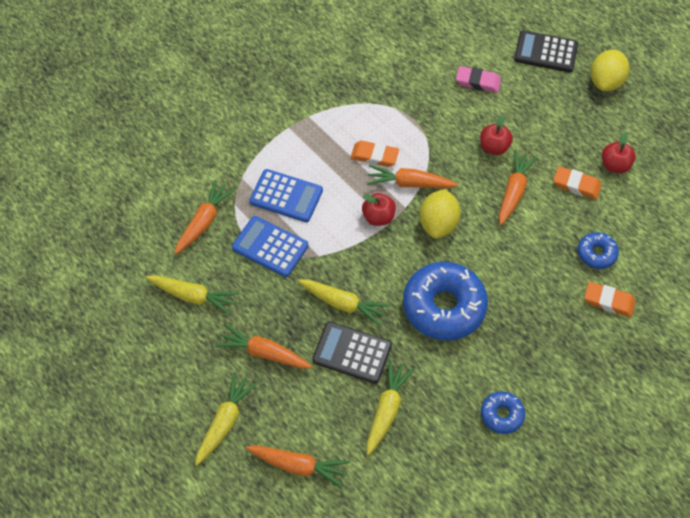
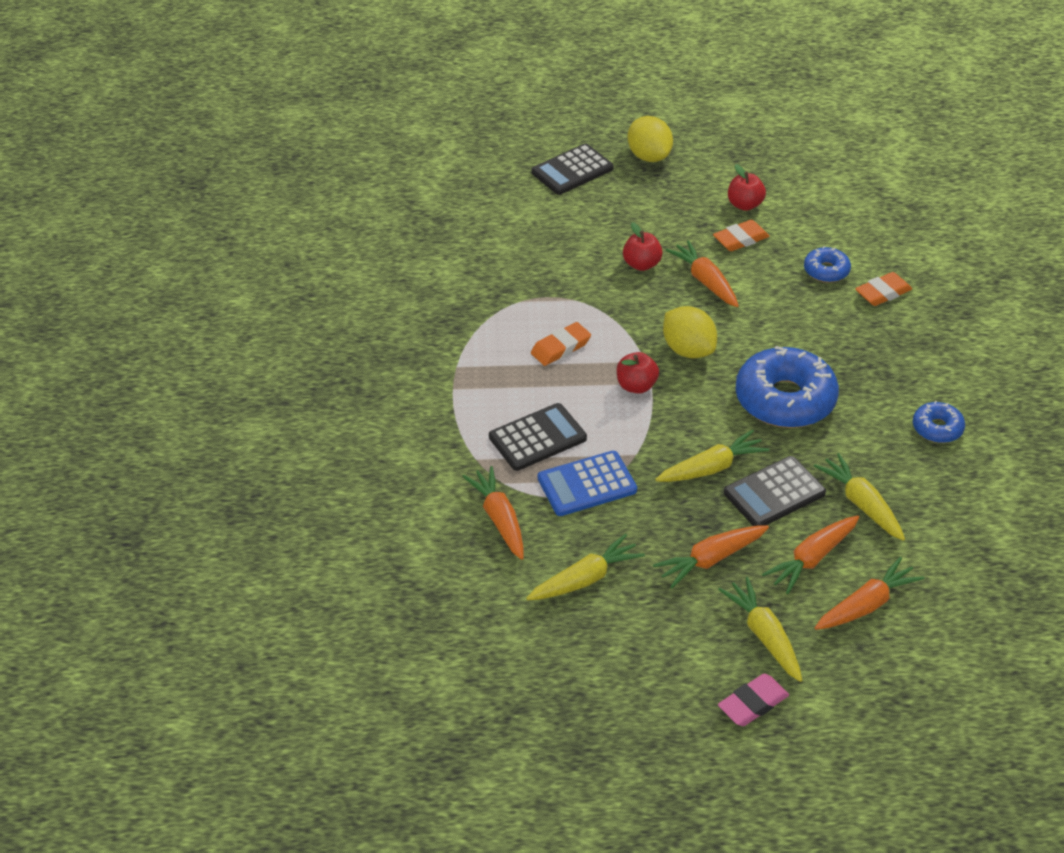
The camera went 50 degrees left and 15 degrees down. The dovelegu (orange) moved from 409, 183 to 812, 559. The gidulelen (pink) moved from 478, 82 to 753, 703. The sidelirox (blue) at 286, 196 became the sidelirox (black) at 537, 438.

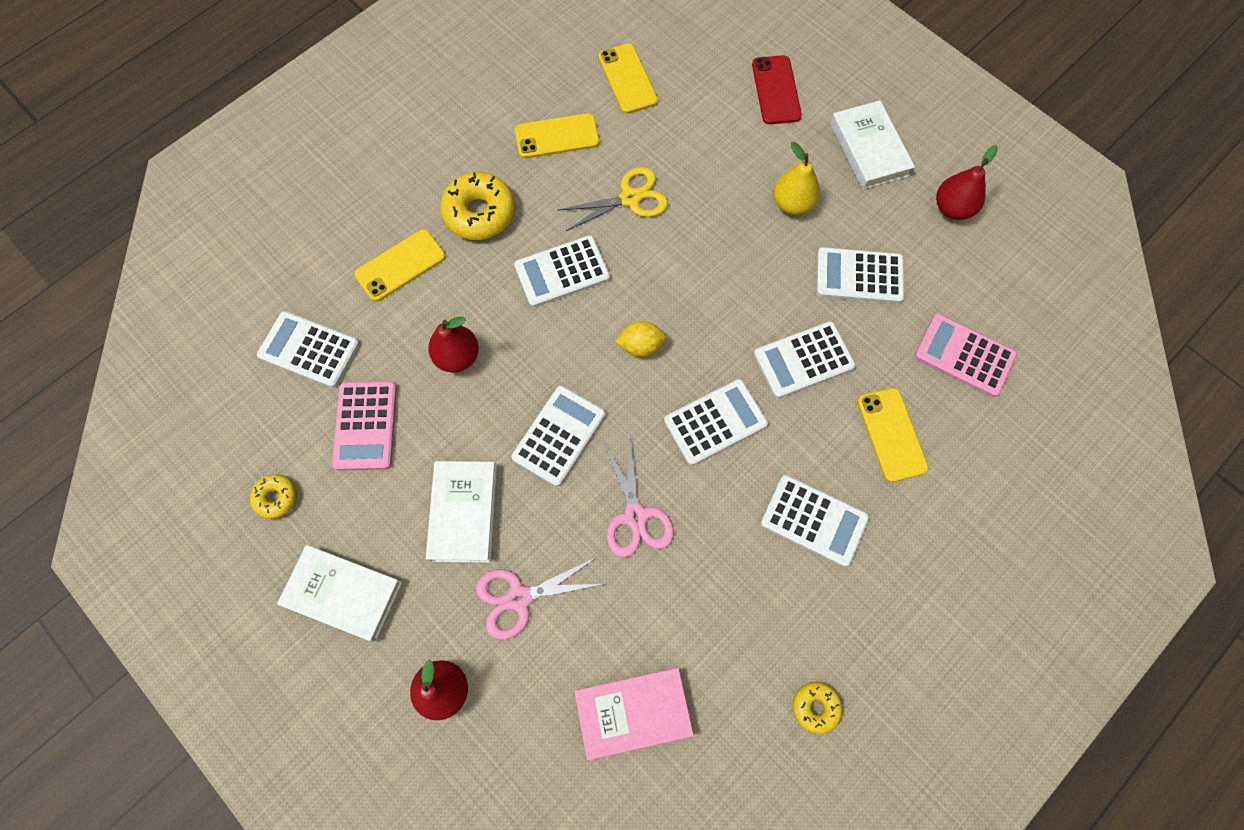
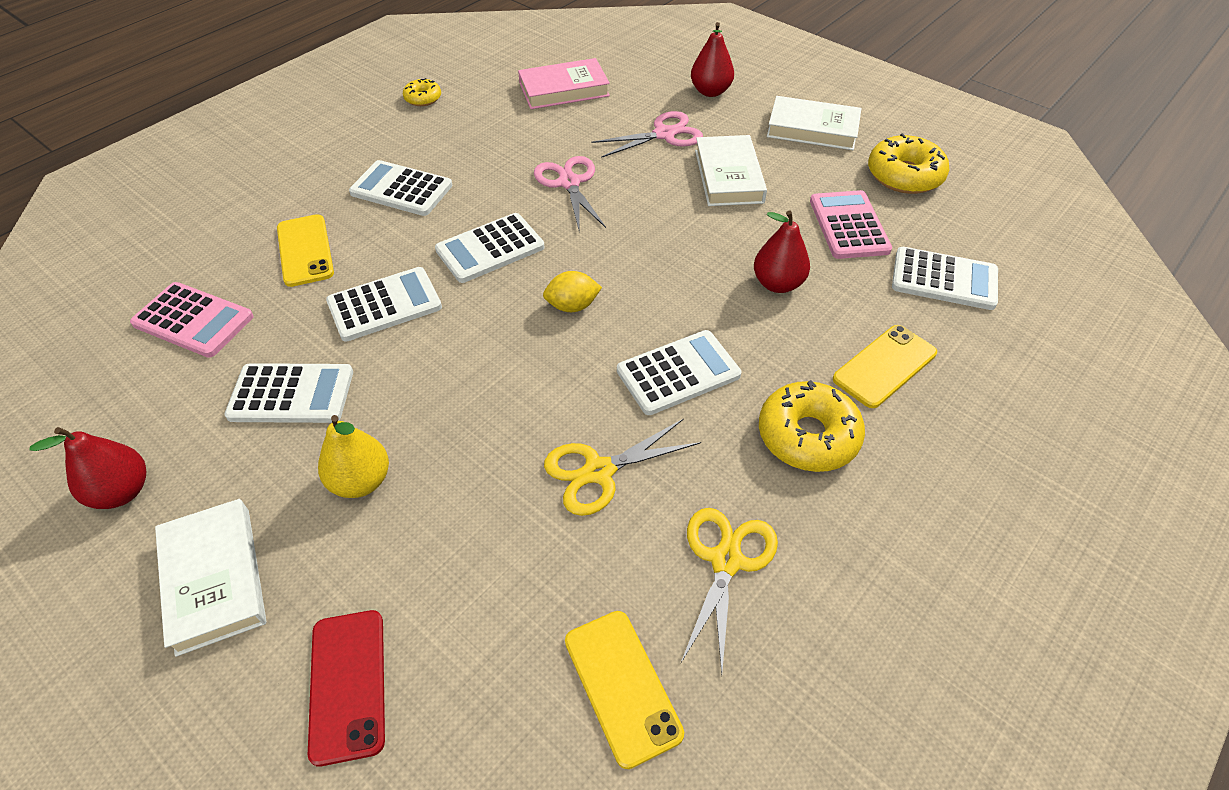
The camera went 175 degrees right and 20 degrees down. The sidelirox (white) at 559, 436 disappeared. The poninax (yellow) at 557, 136 was replaced by the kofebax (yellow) at 726, 560. The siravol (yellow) at 276, 498 changed to 1.85 times the size.

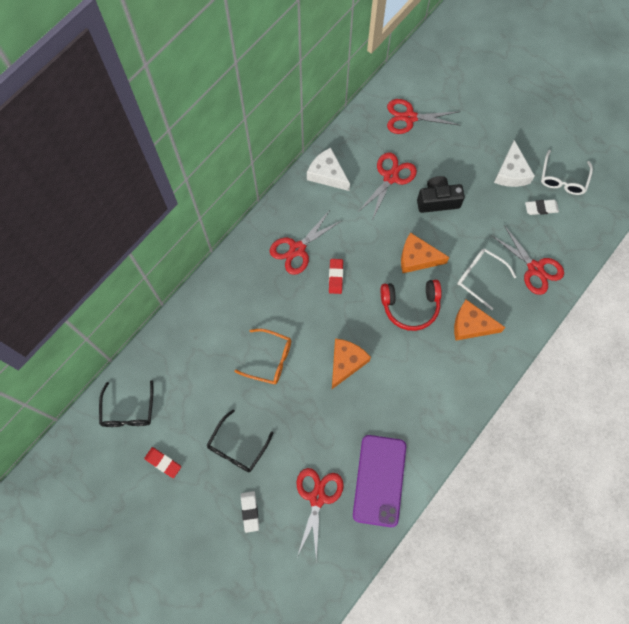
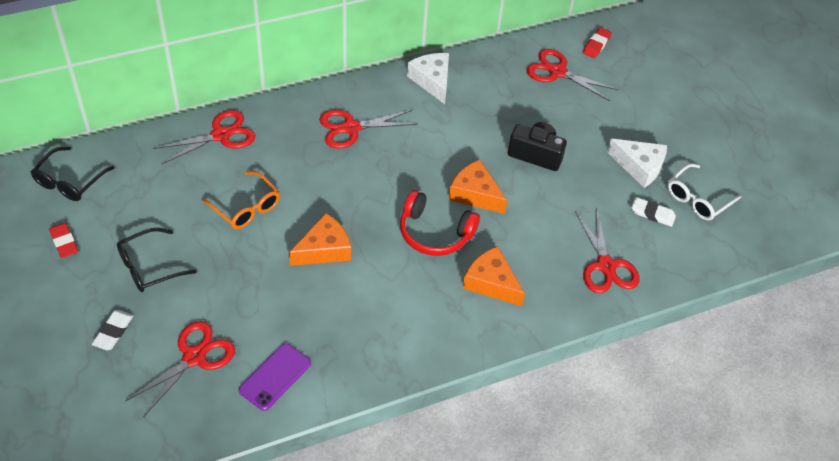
The camera went 25 degrees right and 20 degrees down. The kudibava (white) at 480, 277 disappeared. The gidulelen (red) moved from 335, 277 to 596, 45. The kofebax (red) moved from 390, 177 to 221, 135. The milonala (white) at 511, 172 turned 90 degrees counterclockwise. The poninax (purple) at 379, 480 changed to 0.63 times the size.

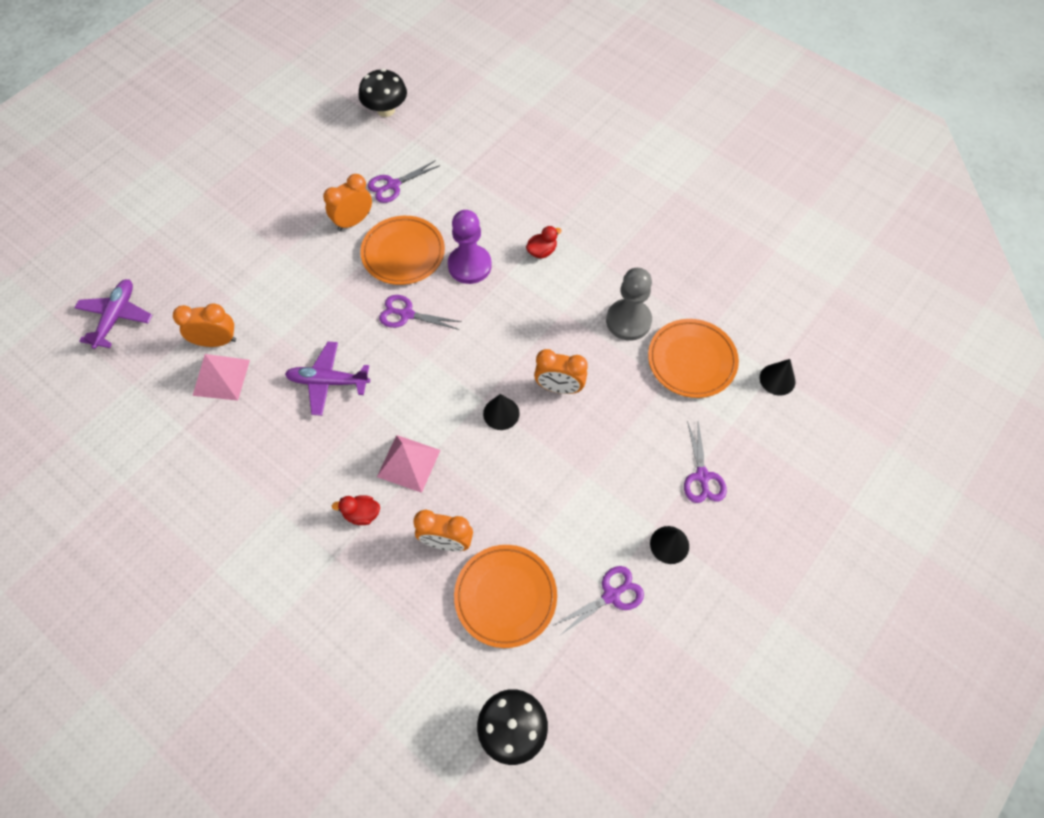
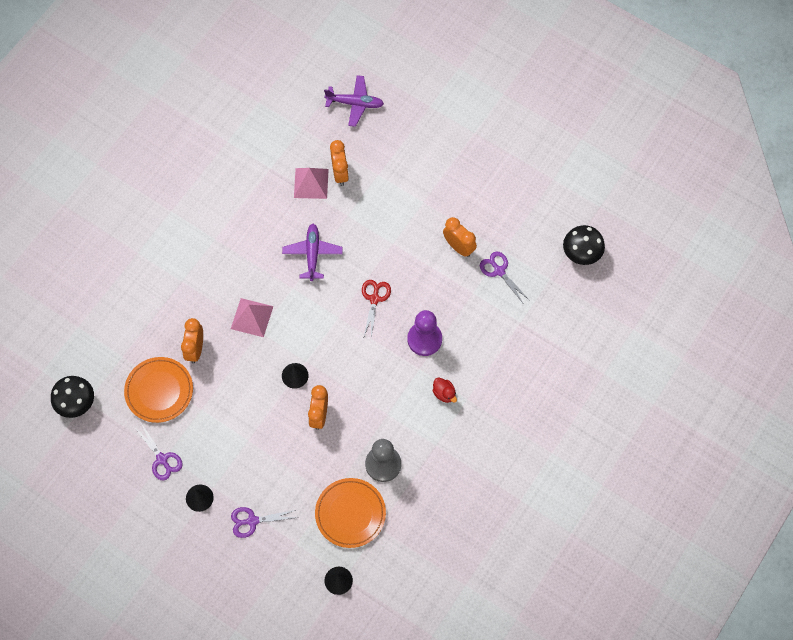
The camera went 85 degrees right and 5 degrees up. The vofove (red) at 362, 514 disappeared. The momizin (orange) at 403, 253 disappeared. The kofebax (purple) at 406, 314 became the kofebax (red) at 374, 299.

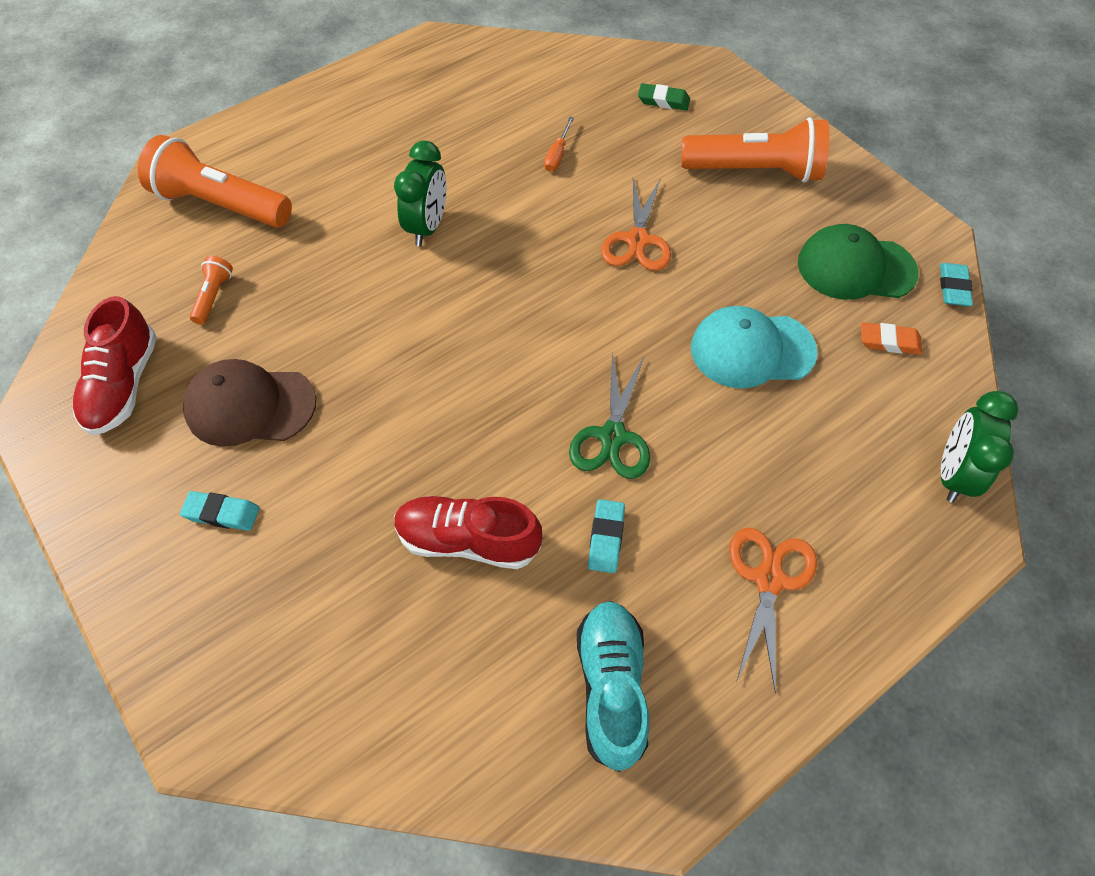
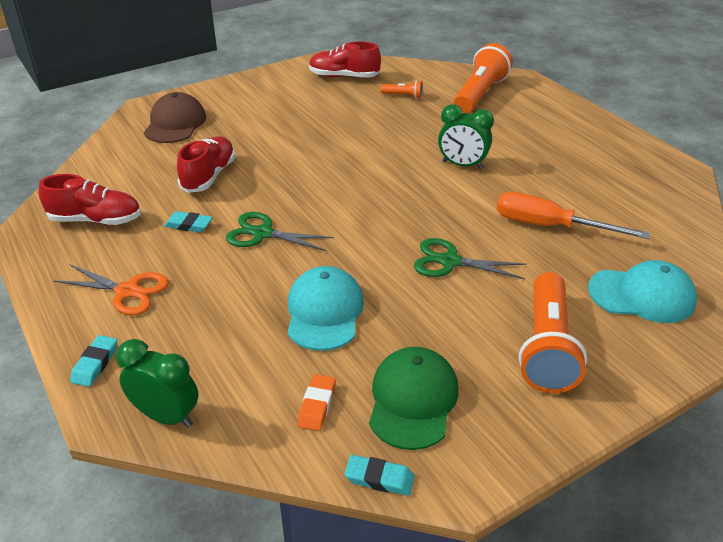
The camera went 95 degrees right and 20 degrees down. The gidulelen (turquoise) moved from 222, 513 to 95, 364. The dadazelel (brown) moved from 250, 406 to 175, 124. The gidulelen (green) at 663, 101 was replaced by the dadazelel (turquoise) at 641, 295. The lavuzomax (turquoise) at 611, 687 became the lavuzomax (red) at 96, 220. The kofebax (orange) at 637, 240 became the kofebax (green) at 450, 261. The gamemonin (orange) at 557, 155 changed to 2.18 times the size.

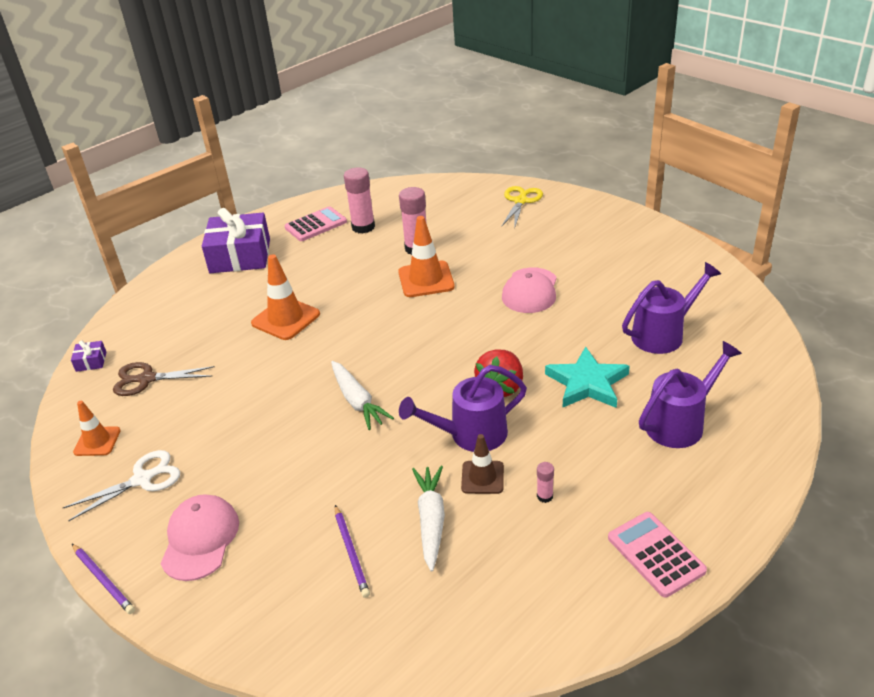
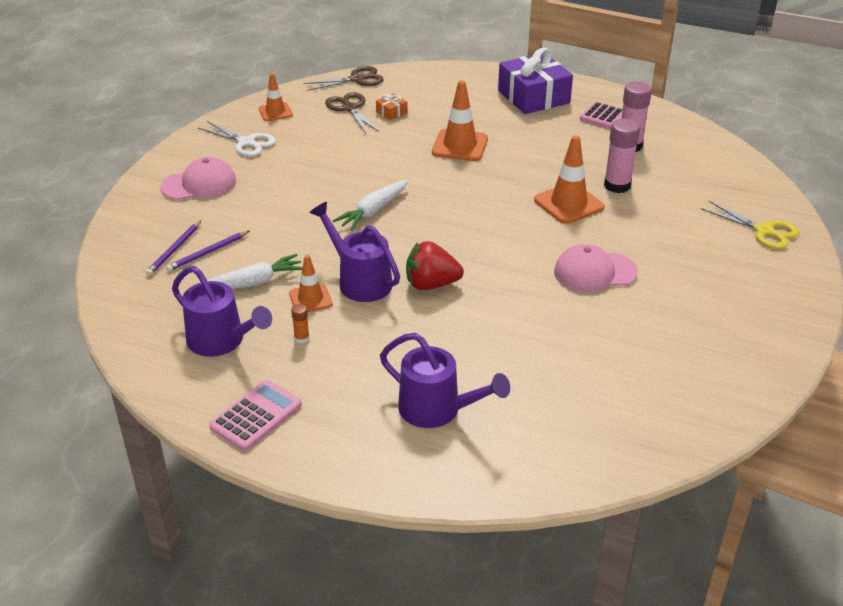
The camera went 65 degrees right and 0 degrees up. The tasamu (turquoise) at 587, 383 disappeared. The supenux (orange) at 391, 112 appeared. The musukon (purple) moved from 103, 580 to 174, 250. The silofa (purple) moved from 663, 334 to 222, 341. The supenux (purple) at 91, 361 was replaced by the kofebax (brown) at 357, 79. The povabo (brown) at 482, 477 became the povabo (orange) at 310, 299. The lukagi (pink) at 545, 496 became the lukagi (orange) at 301, 338. The kofebax (yellow) at 521, 201 turned 45 degrees clockwise.

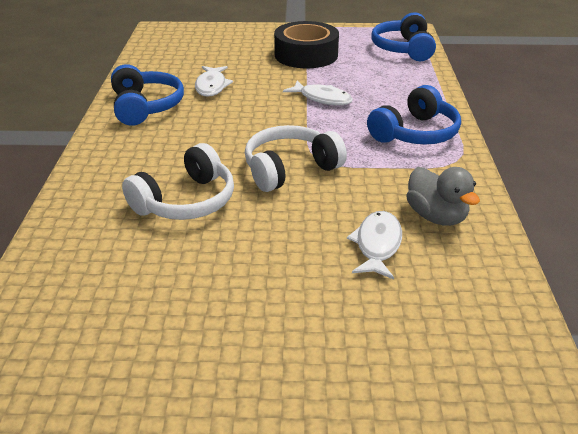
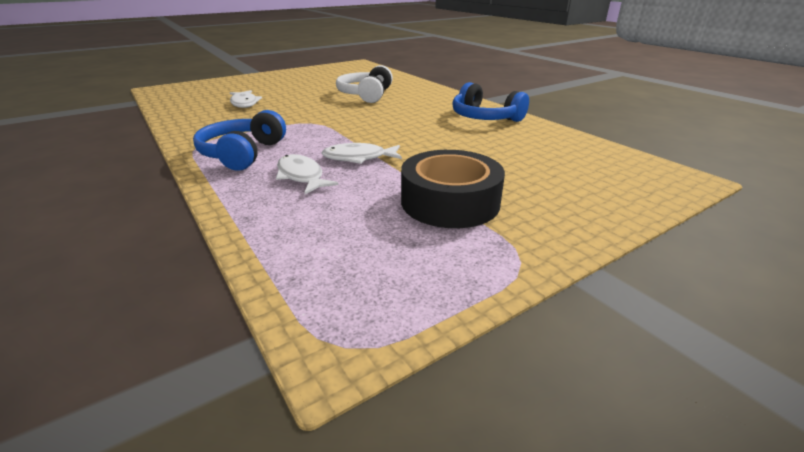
The camera went 145 degrees right and 5 degrees down. The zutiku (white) at 290, 169 disappeared. The zutiku (blue) at 403, 49 disappeared. The vofove (grey) at 436, 216 disappeared. The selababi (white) moved from 211, 86 to 301, 176.

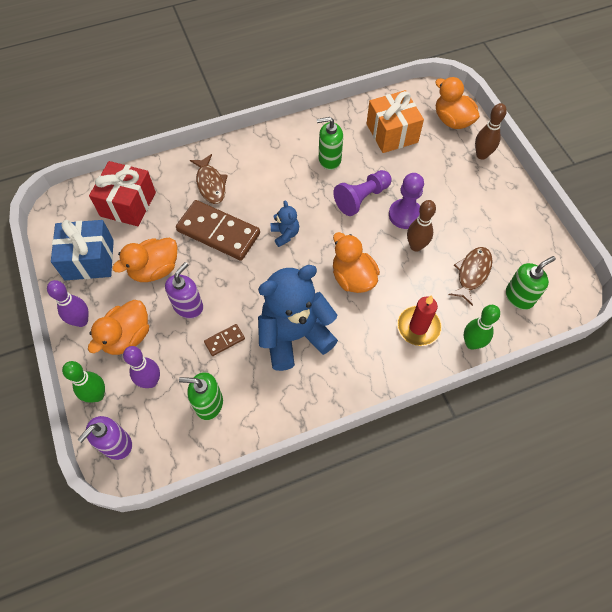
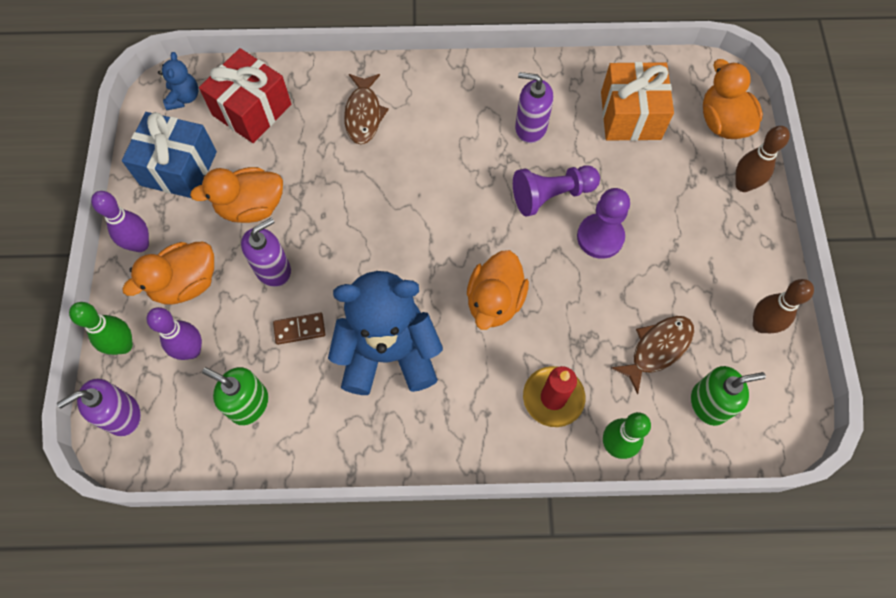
The camera went 20 degrees right and 5 degrees up. The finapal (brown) at 218, 232 disappeared. The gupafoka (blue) moved from 285, 234 to 184, 97. The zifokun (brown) moved from 416, 246 to 761, 325. The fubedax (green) at 329, 159 became the fubedax (purple) at 530, 127. The vofove (orange) at 353, 278 turned 150 degrees counterclockwise.

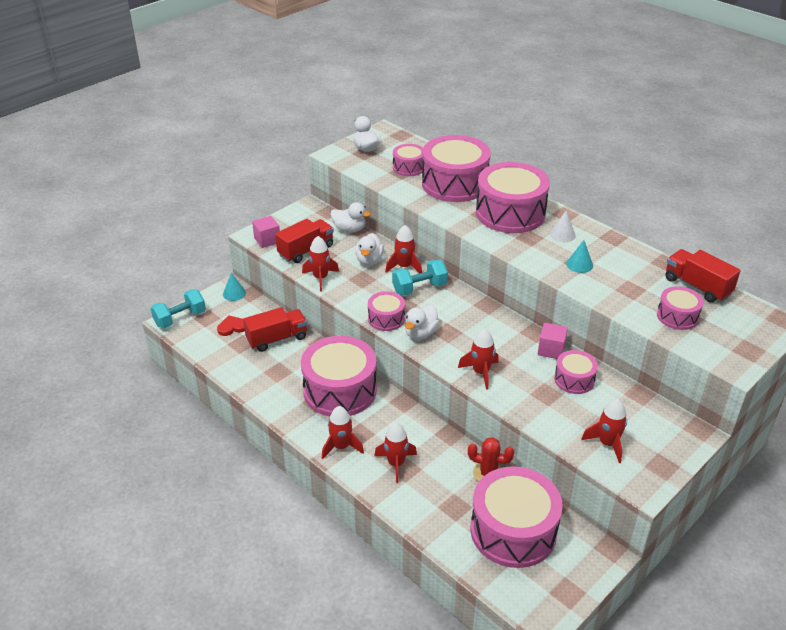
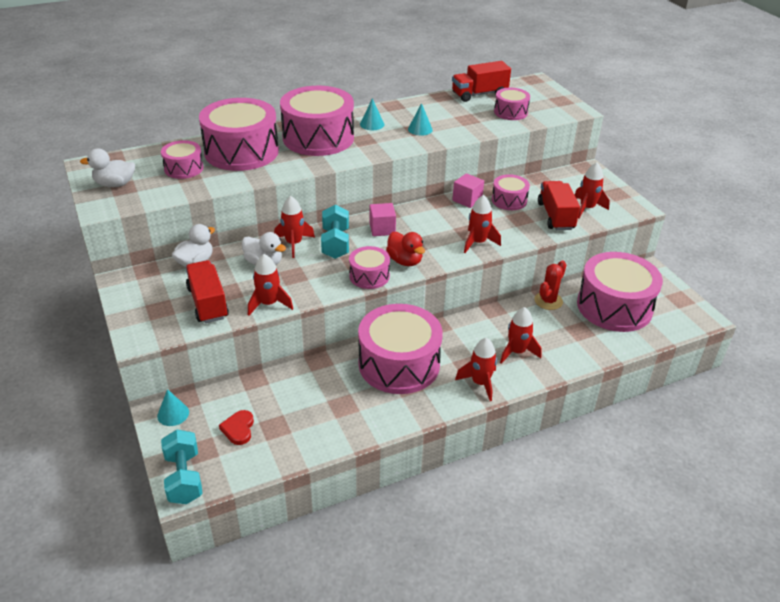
The camera went 70 degrees left and 0 degrees up. The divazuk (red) moved from 277, 339 to 555, 216. The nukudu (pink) moved from 267, 240 to 382, 229. The vofove (white) at 420, 333 became the vofove (red) at 405, 261. The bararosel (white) at 562, 235 became the bararosel (turquoise) at 372, 124.

